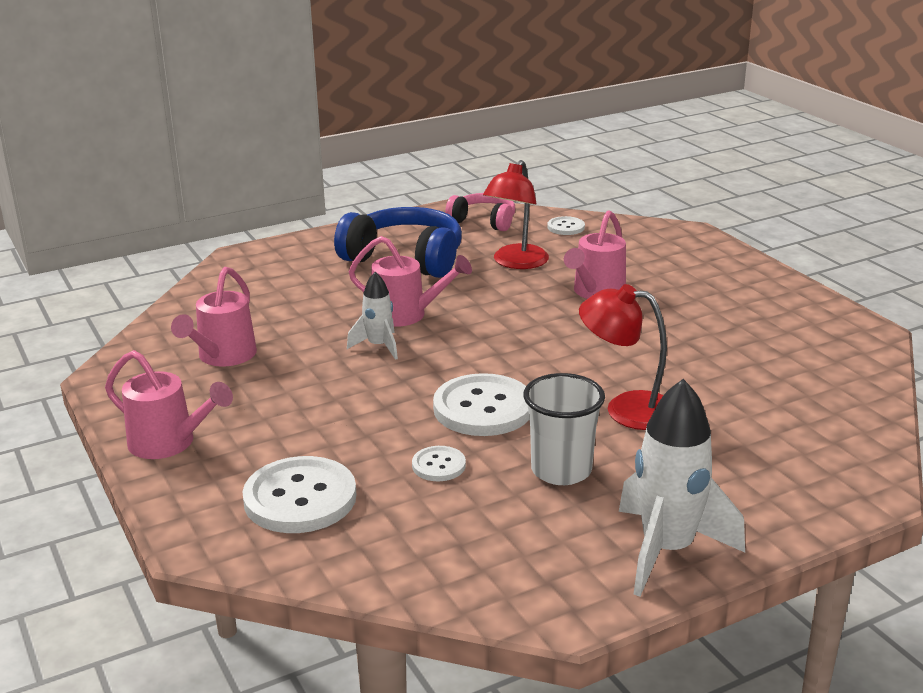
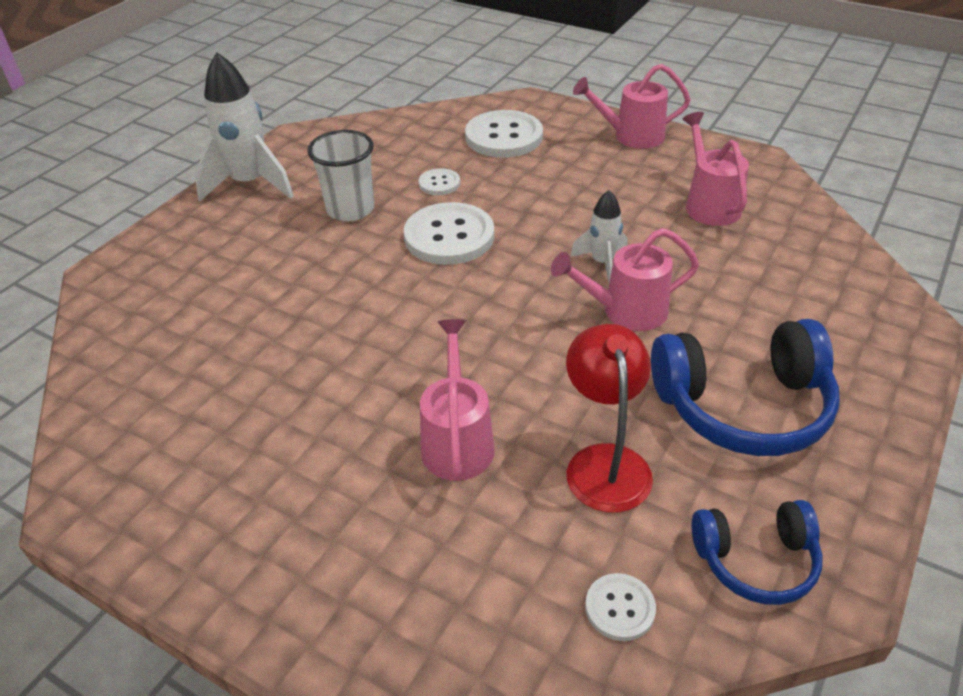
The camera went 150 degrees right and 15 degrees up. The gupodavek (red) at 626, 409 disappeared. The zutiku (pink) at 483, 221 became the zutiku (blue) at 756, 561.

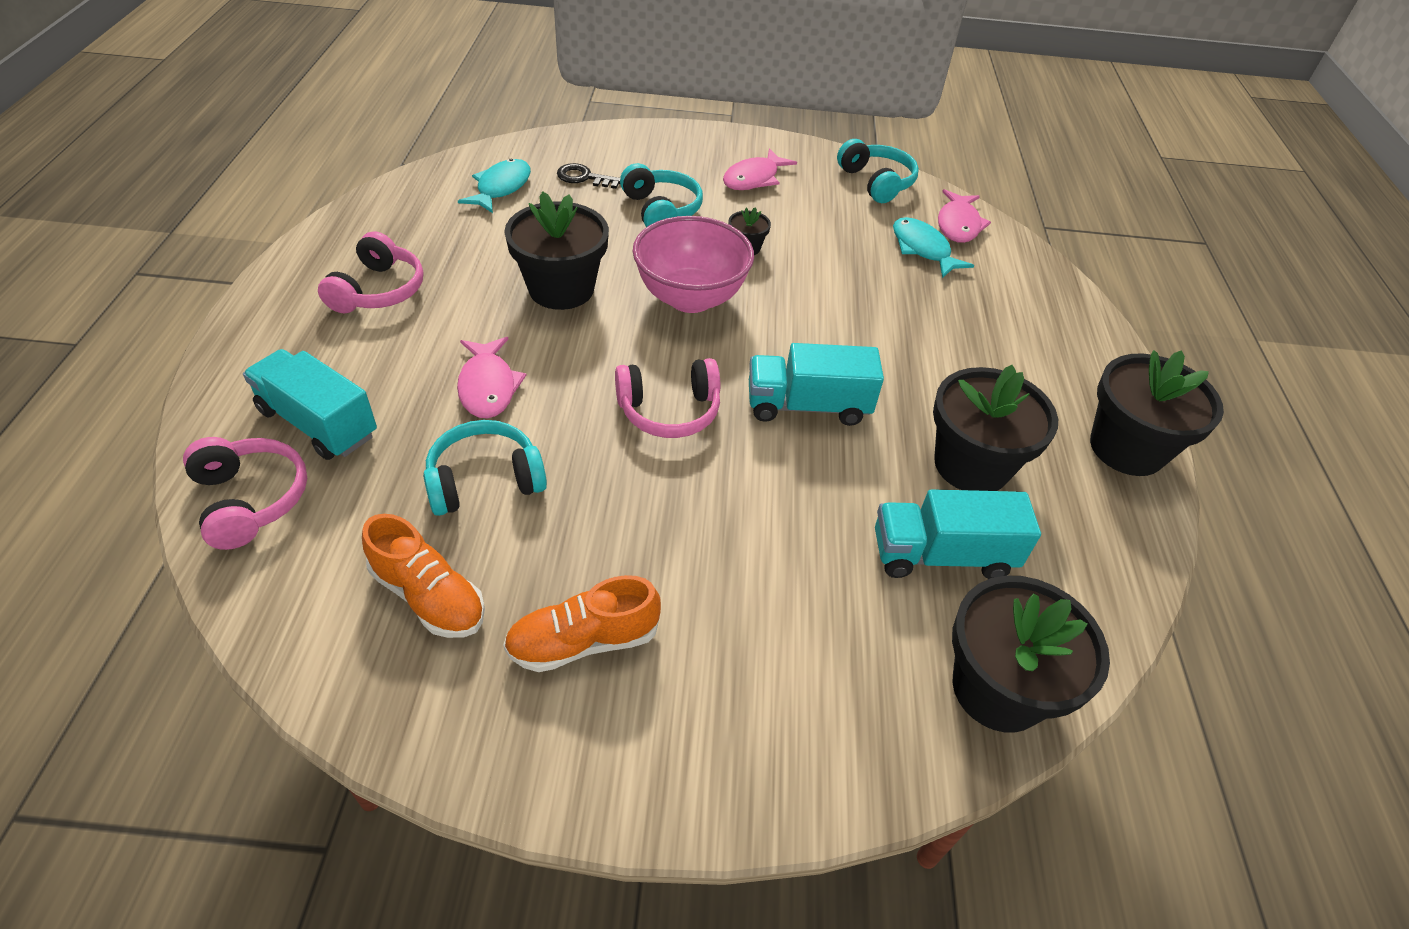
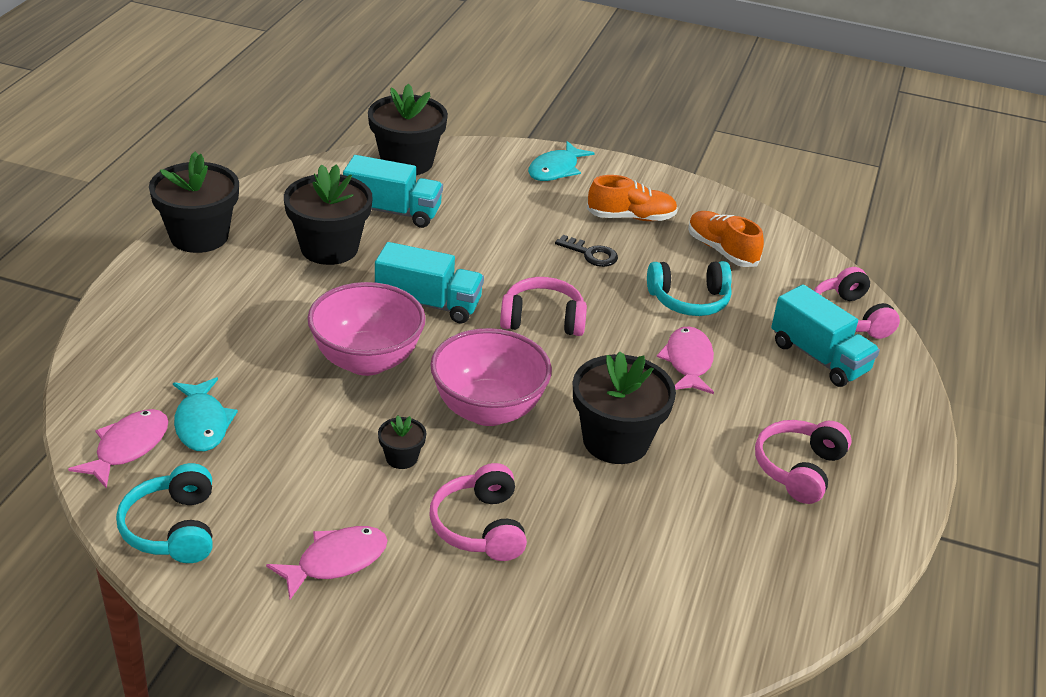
The camera went 165 degrees left and 10 degrees down. The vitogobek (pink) at 367, 361 appeared. The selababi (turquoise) moved from 501, 188 to 556, 169. The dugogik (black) moved from 583, 178 to 591, 254. The zutiku (turquoise) at 661, 210 became the zutiku (pink) at 480, 527.

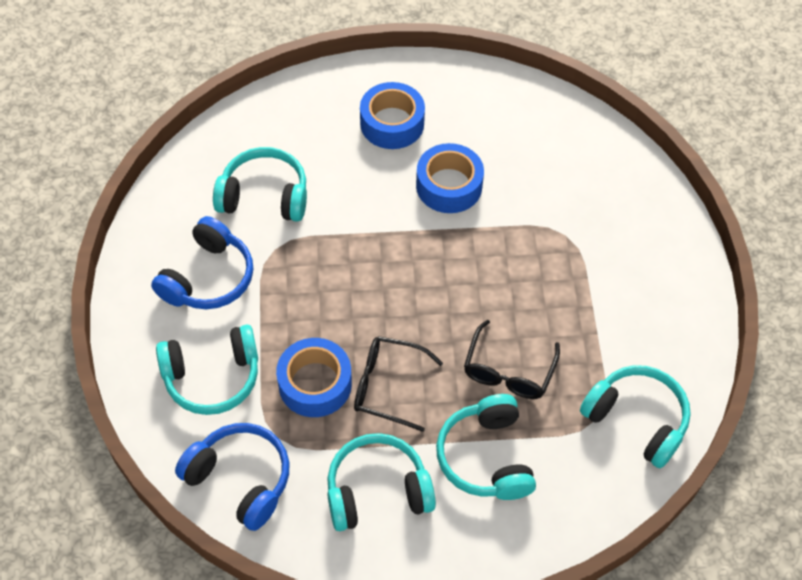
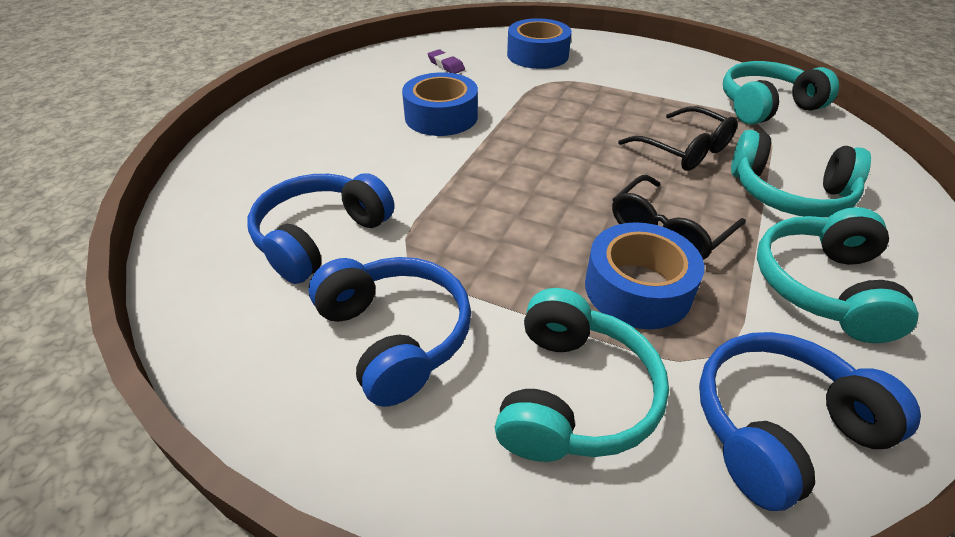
The camera went 60 degrees left and 15 degrees down. The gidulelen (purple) at 446, 65 appeared. The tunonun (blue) moved from 392, 123 to 537, 55. The zutiku (turquoise) at 264, 196 became the zutiku (blue) at 320, 237.

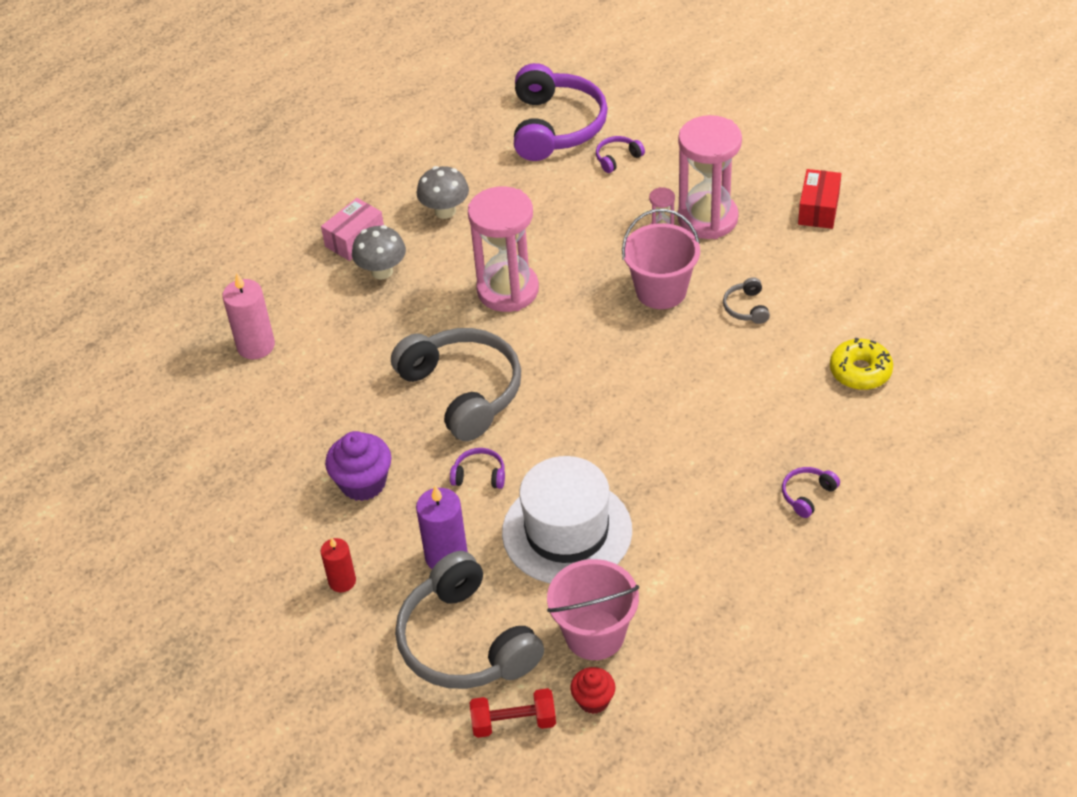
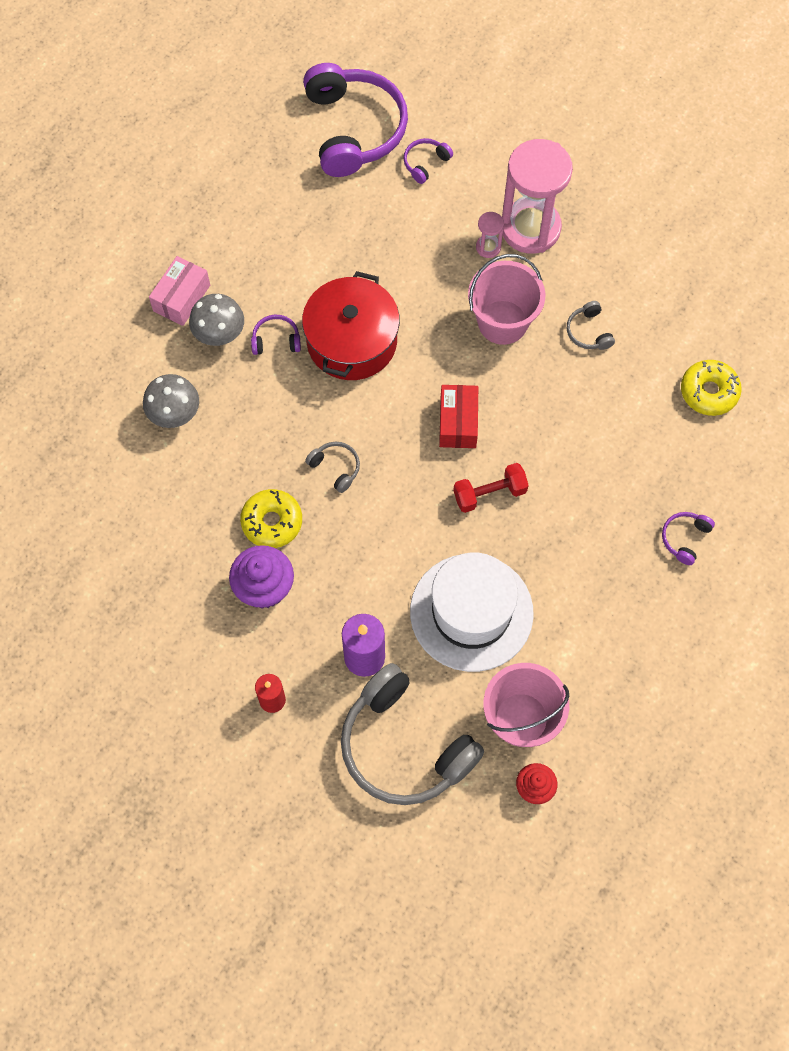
The camera went 15 degrees left and 20 degrees up. The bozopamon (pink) at 256, 346 disappeared. The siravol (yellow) at 272, 522 appeared. The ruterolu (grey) moved from 445, 211 to 175, 414. The zutiku (purple) moved from 479, 475 to 276, 340. The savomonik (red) moved from 514, 722 to 489, 494. The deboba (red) moved from 818, 209 to 458, 423. The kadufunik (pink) at 508, 290 was replaced by the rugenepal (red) at 352, 341. The zutiku (grey) at 463, 391 changed to 0.41 times the size.

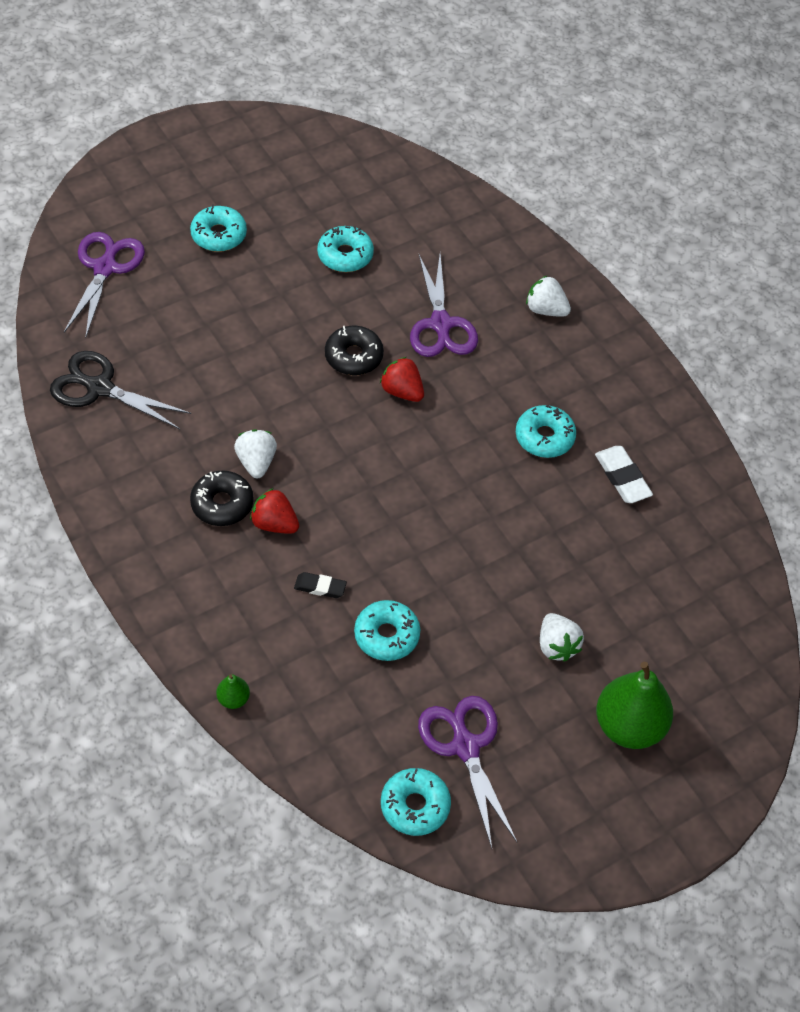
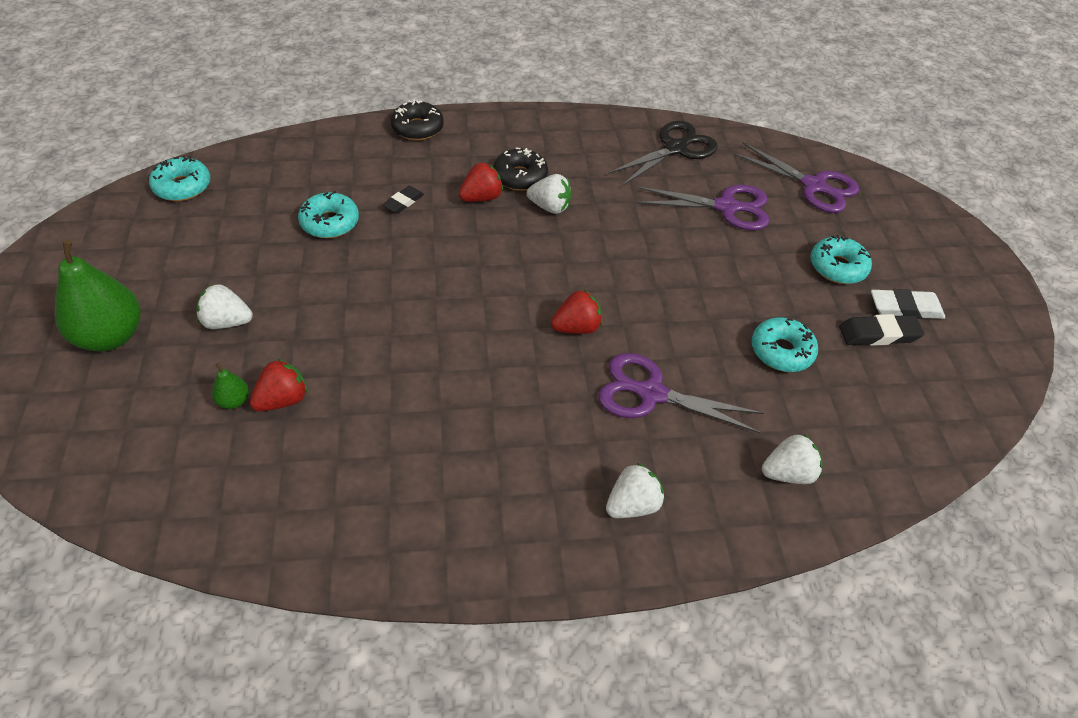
The camera went 115 degrees right and 5 degrees down. The siravol (turquoise) at 544, 437 disappeared. The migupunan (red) at 282, 400 appeared. The migupunan (white) at 787, 473 appeared. The gidulelen (black) at 878, 334 appeared. The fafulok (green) moved from 233, 699 to 234, 401. The siravol (black) moved from 353, 356 to 417, 128. The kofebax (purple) moved from 465, 746 to 727, 207. The gidulelen (white) moved from 622, 477 to 905, 308.

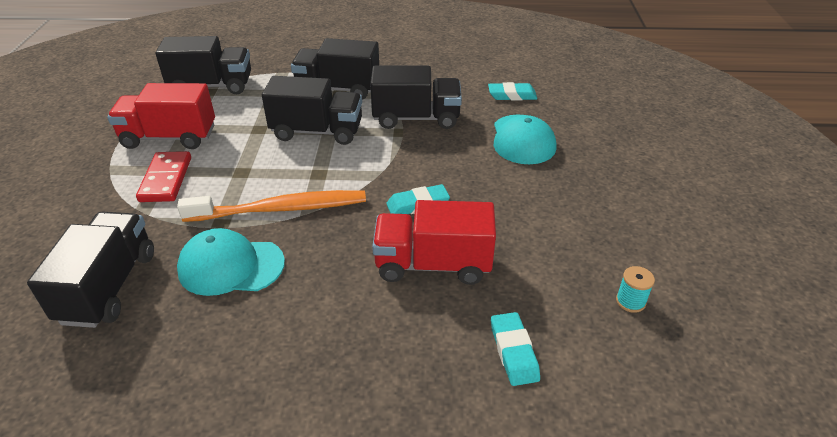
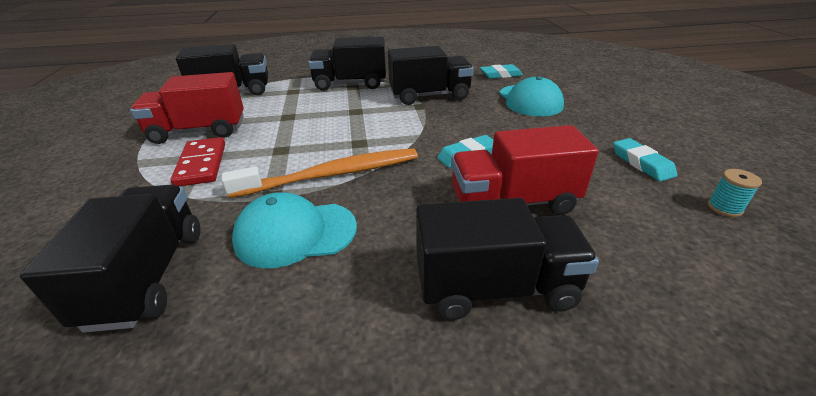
The camera went 10 degrees left and 5 degrees down. The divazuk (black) moved from 317, 131 to 495, 287. The gidulelen (turquoise) moved from 513, 352 to 641, 163.

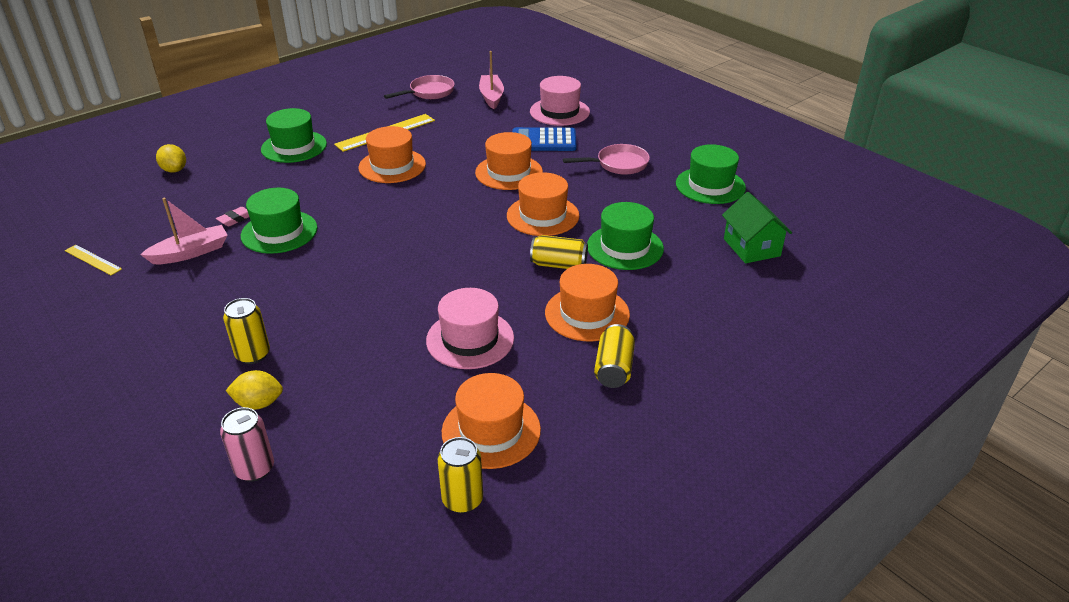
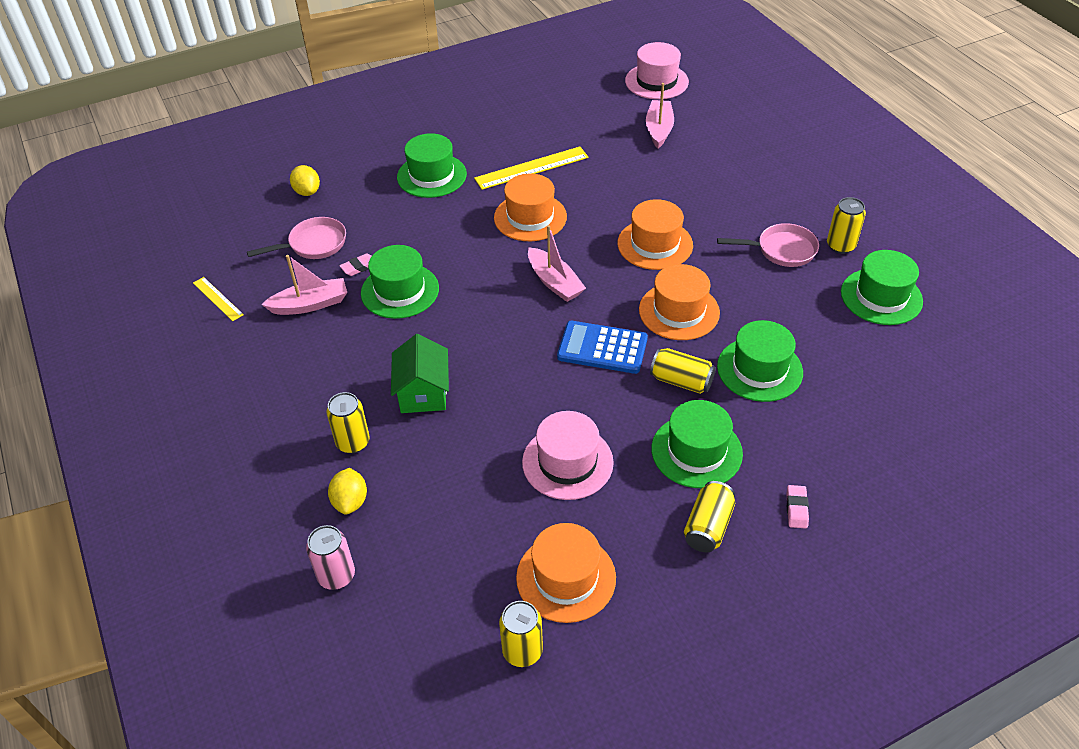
The camera went 15 degrees right and 10 degrees up. The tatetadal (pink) at 554, 282 appeared. The gidulelen (pink) at 796, 509 appeared. The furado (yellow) at 840, 246 appeared. The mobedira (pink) moved from 429, 92 to 313, 244. The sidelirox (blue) moved from 543, 141 to 602, 348. The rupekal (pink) moved from 559, 112 to 656, 81. The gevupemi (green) moved from 751, 247 to 423, 392. The rupekal (orange) at 587, 313 became the rupekal (green) at 696, 451. The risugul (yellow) at 258, 403 turned 75 degrees clockwise.

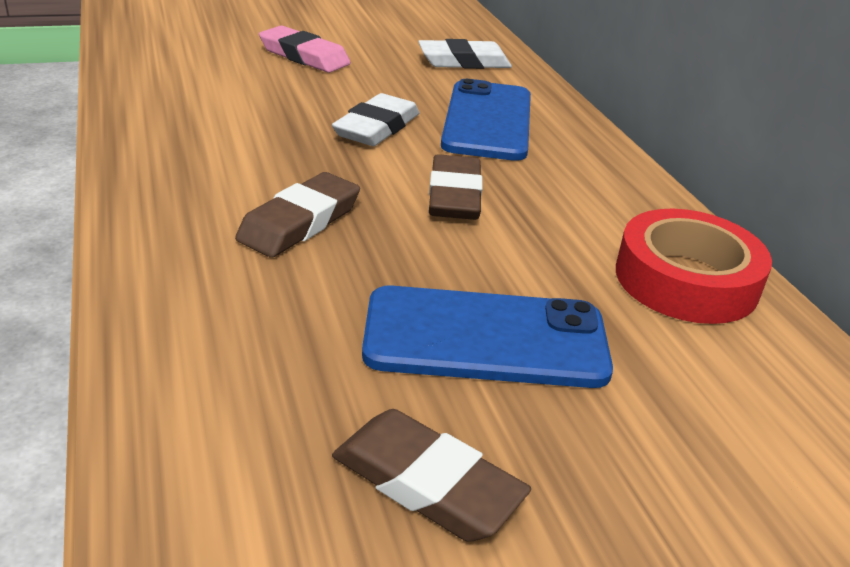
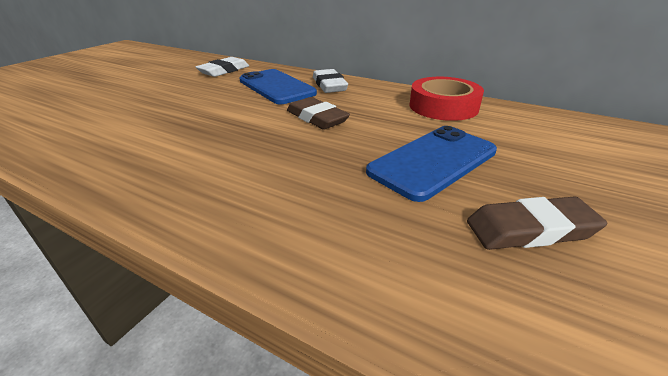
The camera went 40 degrees left and 0 degrees up. The gidulelen (brown) at 300, 222 disappeared. The gidulelen (pink) at 304, 56 disappeared. The gidulelen (white) moved from 376, 127 to 329, 85.

